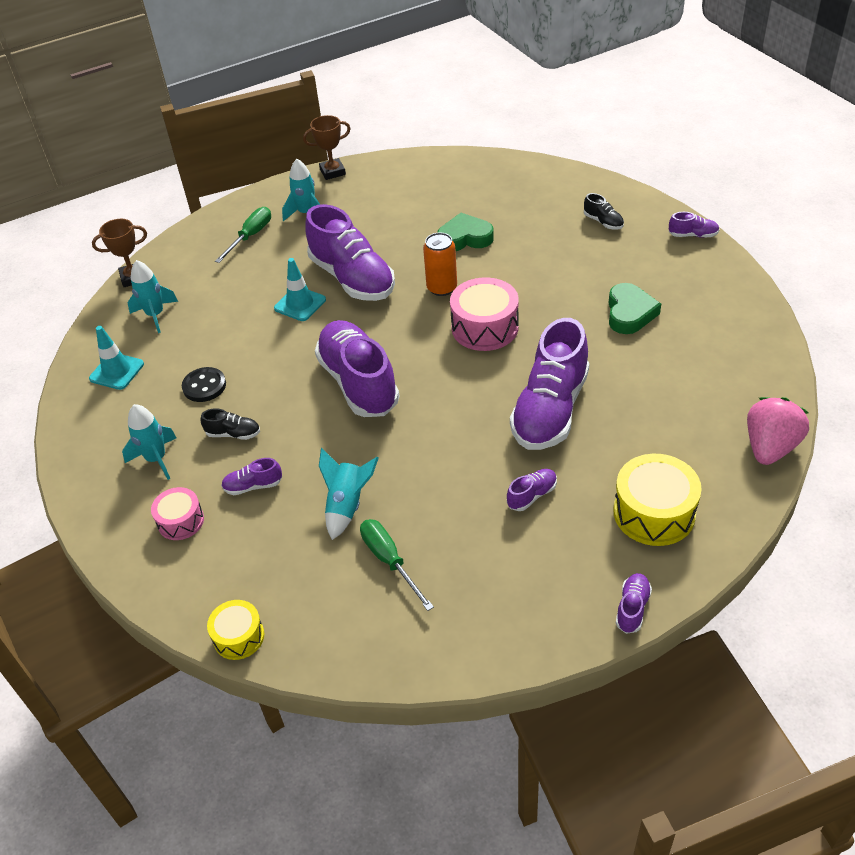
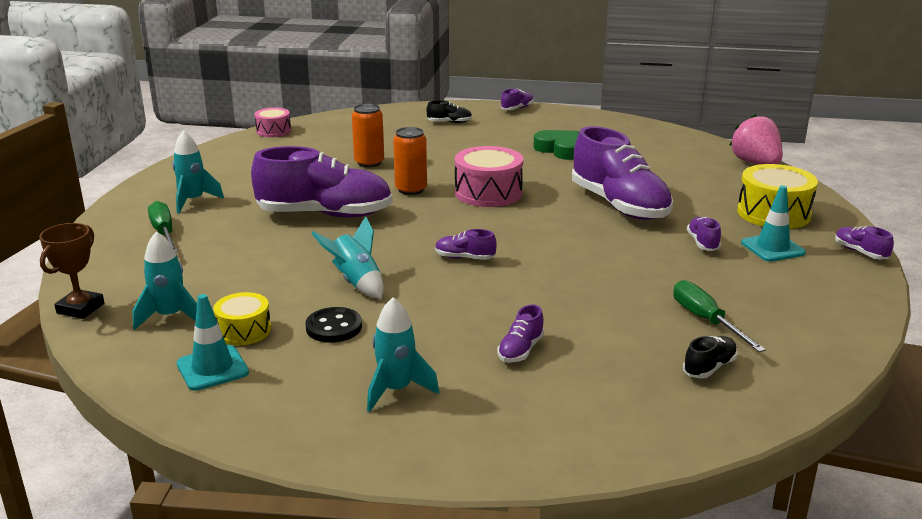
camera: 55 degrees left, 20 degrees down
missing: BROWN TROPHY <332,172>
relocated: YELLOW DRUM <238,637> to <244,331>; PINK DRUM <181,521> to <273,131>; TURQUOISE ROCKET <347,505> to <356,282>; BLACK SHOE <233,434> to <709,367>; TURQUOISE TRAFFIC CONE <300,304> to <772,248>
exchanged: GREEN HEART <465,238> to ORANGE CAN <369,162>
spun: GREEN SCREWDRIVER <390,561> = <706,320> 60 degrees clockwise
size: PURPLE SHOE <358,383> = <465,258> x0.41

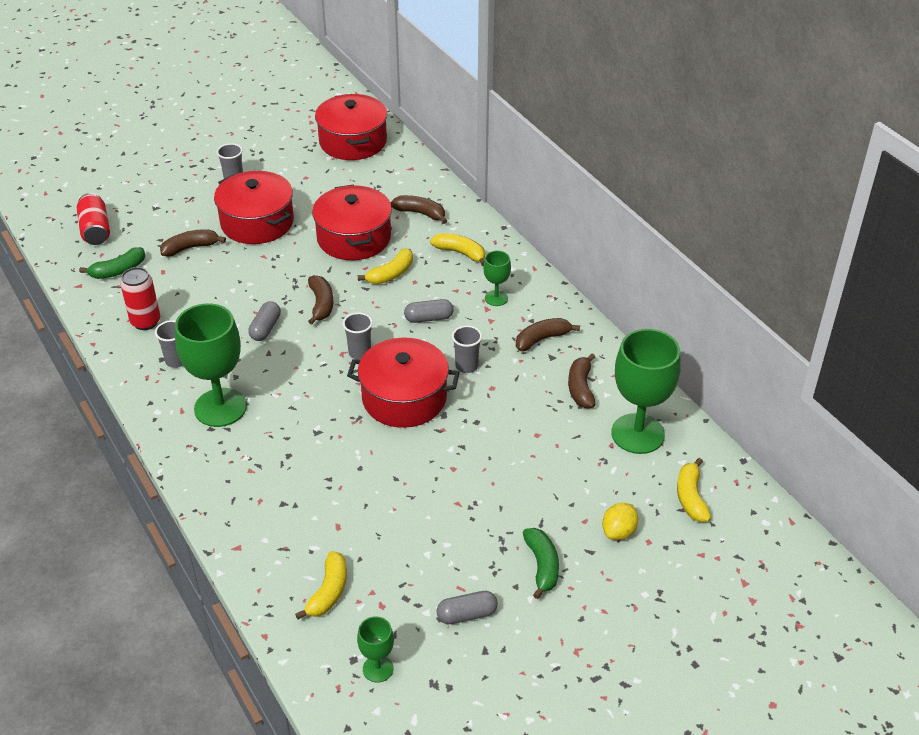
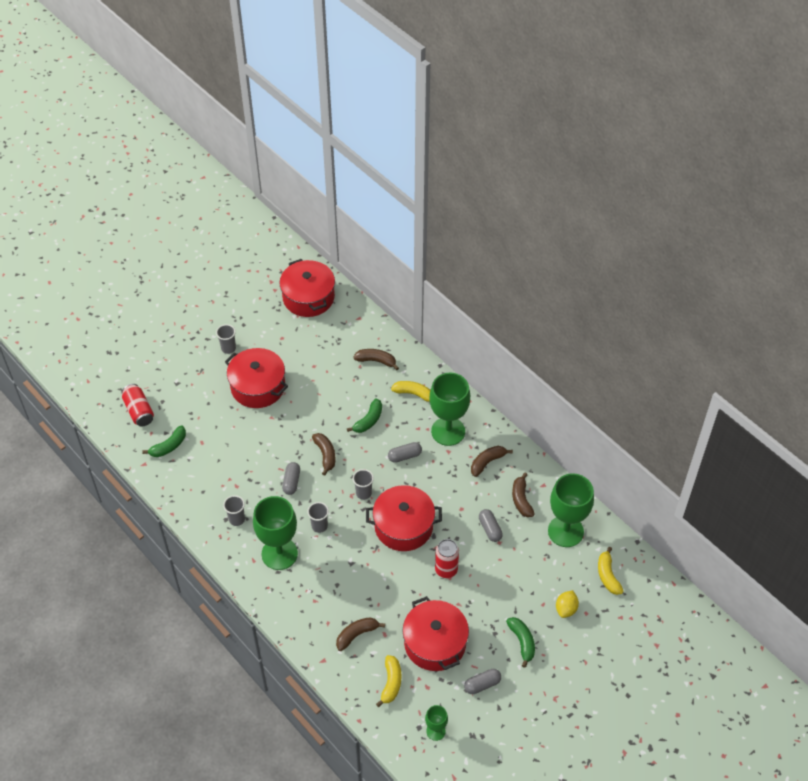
camera: 10 degrees left, 10 degrees up
appeared: GREY CAPSULE <490,529>
relocated: GREY CUP <466,366> to <319,526>; BROWN BANANA <190,248> to <356,635>; RED POT <354,238> to <435,643>; RED CAN <145,322> to <446,570>
colour: YELLOW BANANA <391,274> to GREEN BANANA <368,420>
size: GREEN GOBLET <496,298> = <448,431> x2.04

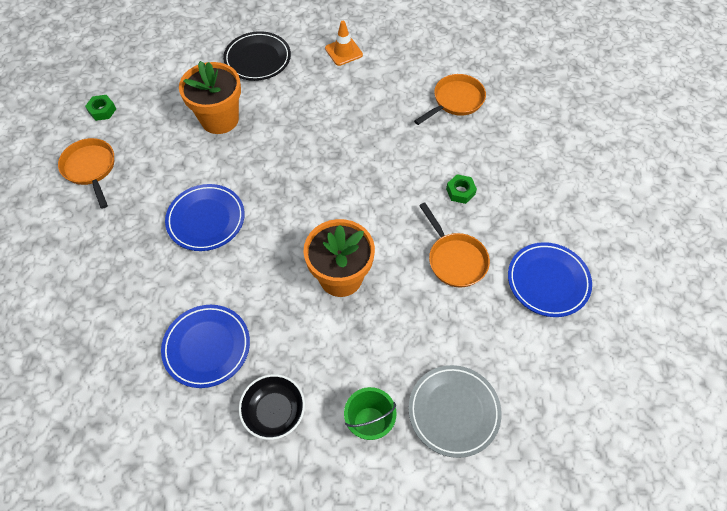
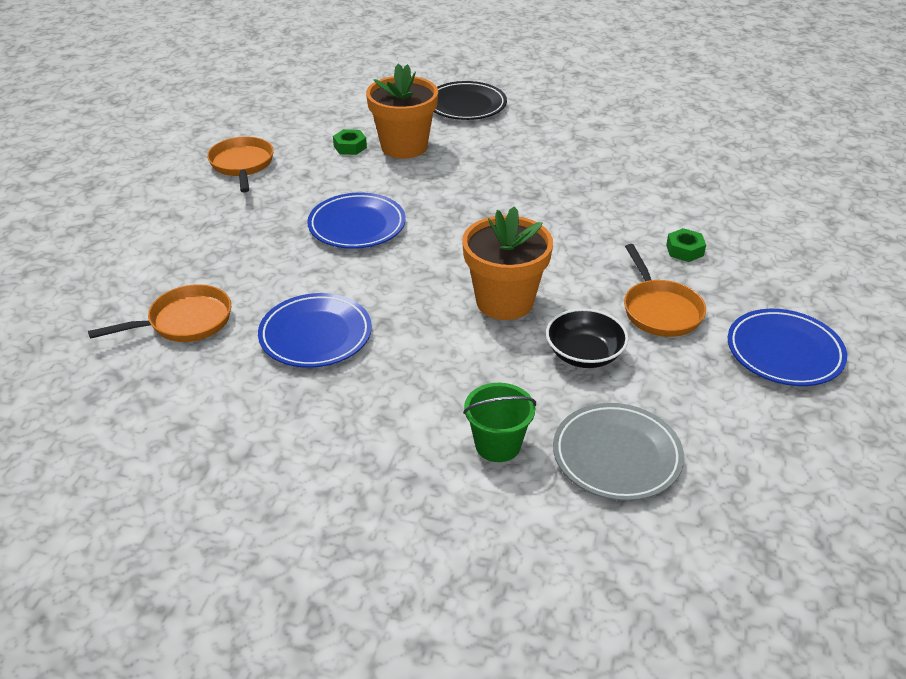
camera: 15 degrees right, 20 degrees down
missing: ORANGE TRAFFIC CONE <343,51>
relocated: ORANGE PAN <455,101> to <184,322>; GREEN NUT <102,110> to <350,147>; BLACK BOWL <274,411> to <584,354>

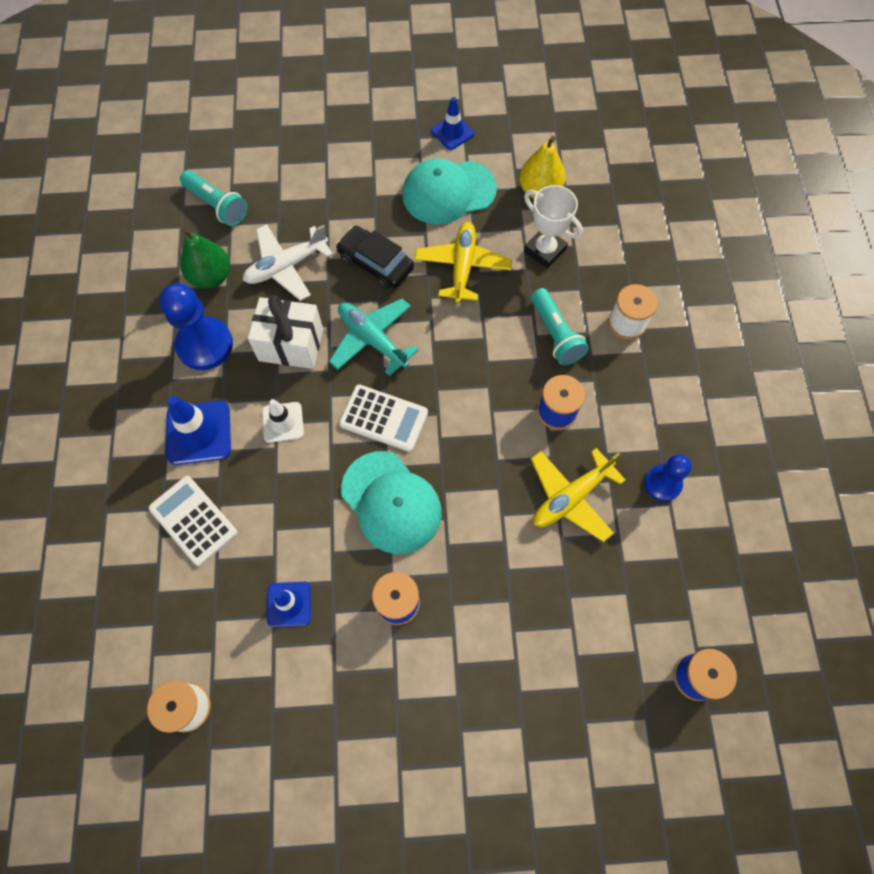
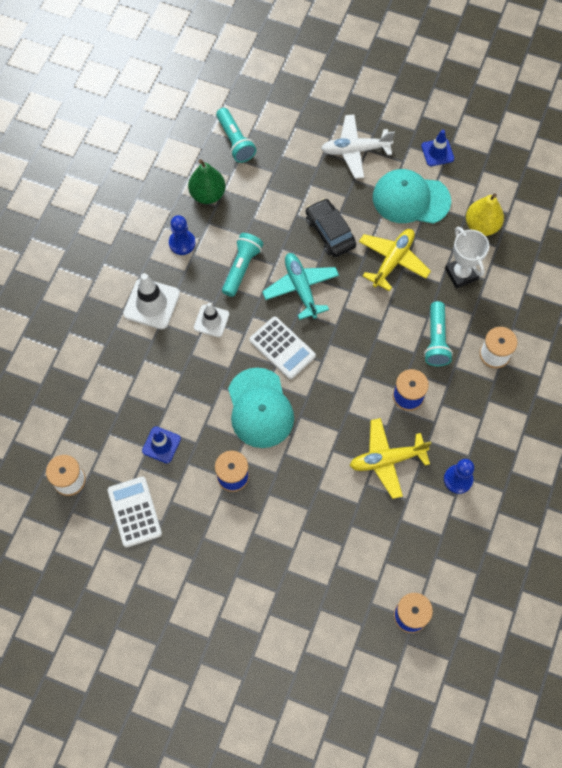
camera: 25 degrees right, 0 degrees up
relocated: WHITE CALCULATOR <193,520> to <134,512>; WHITE PLANE <286,266> to <355,150>
exchanged: WHITE GIFT <291,345> to TURQUOISE FLASHLIGHT <241,268>
colour: BLUE TRAFFIC CONE <199,433> to WHITE TRAFFIC CONE <151,304>
size: BLUE PAWN <205,345> = <182,243> x0.62

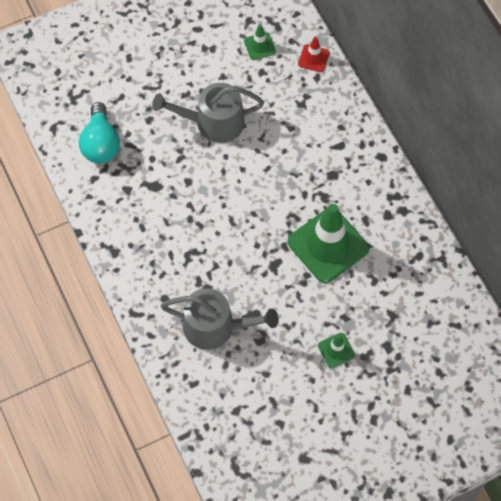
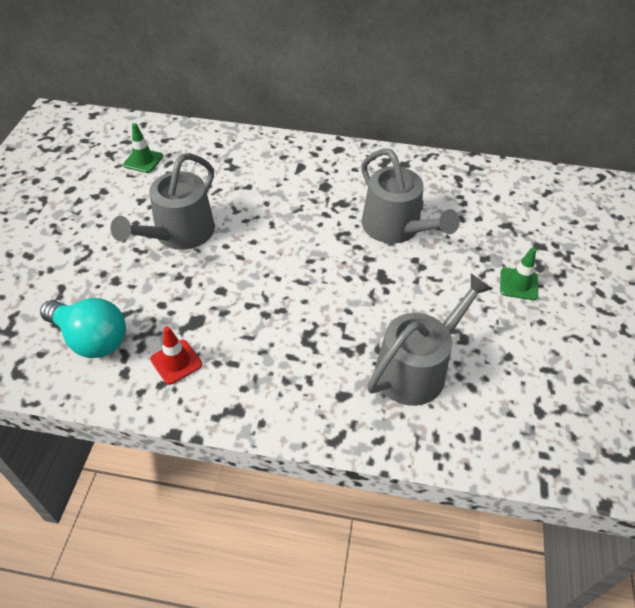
camera: 55 degrees left, 15 degrees down
relocated: RED TRAFFIC CONE <313,58> to <176,362>
exchanged: GREEN TRAFFIC CONE <328,245> to GREY WATERING CAN <396,228>

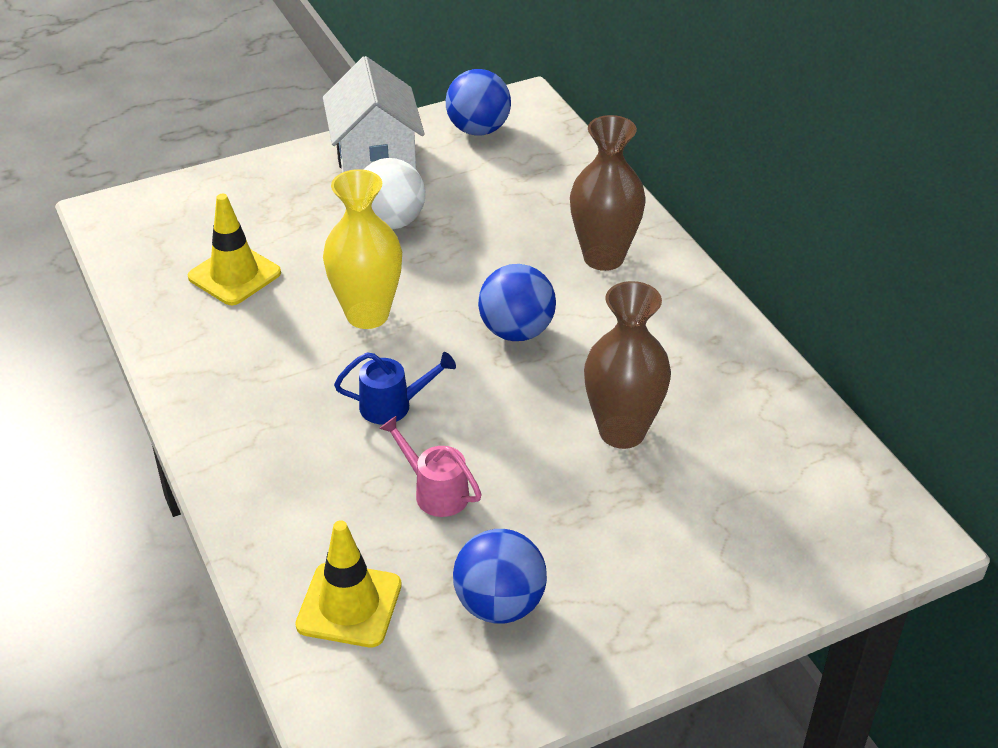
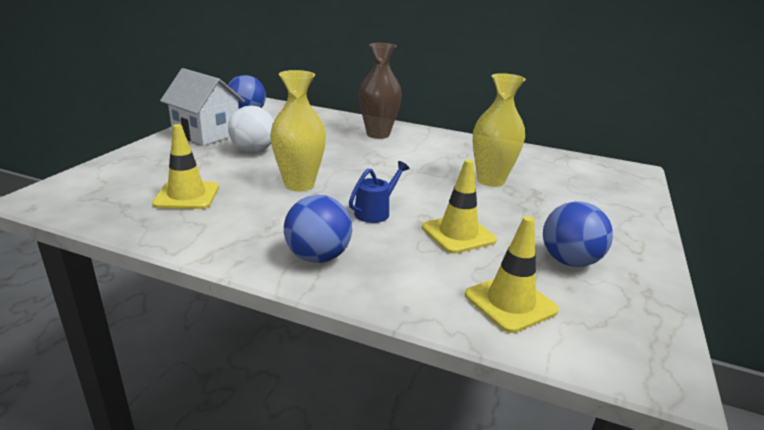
camera: 45 degrees left, 15 degrees down
relocated: BLUE BALL <516,331> to <318,257>
exchanged: PINK WATERING CAN <435,491> to YELLOW TRAFFIC CONE <458,234>
colour: BROWN VASE <622,432> to YELLOW VASE <490,180>

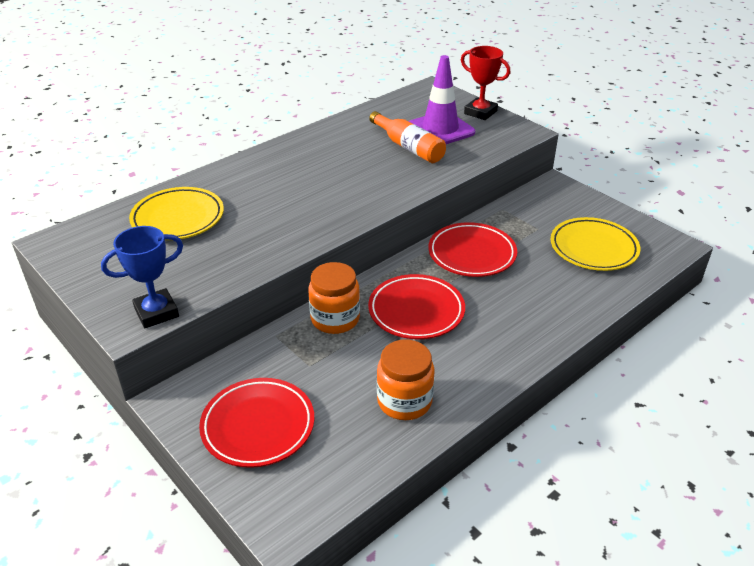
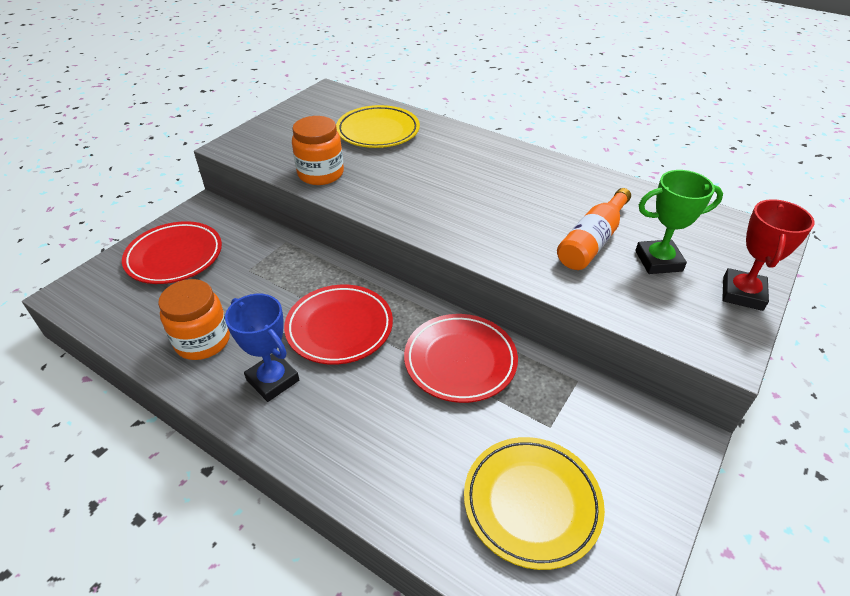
camera: 75 degrees right, 5 degrees up
relocated: BLUE TROPHY <156,312> to <273,380>; ORANGE JAR <335,319> to <321,174>
exchanged: PURPLE TRAFFIC CONE <440,129> to GREEN TROPHY <658,261>

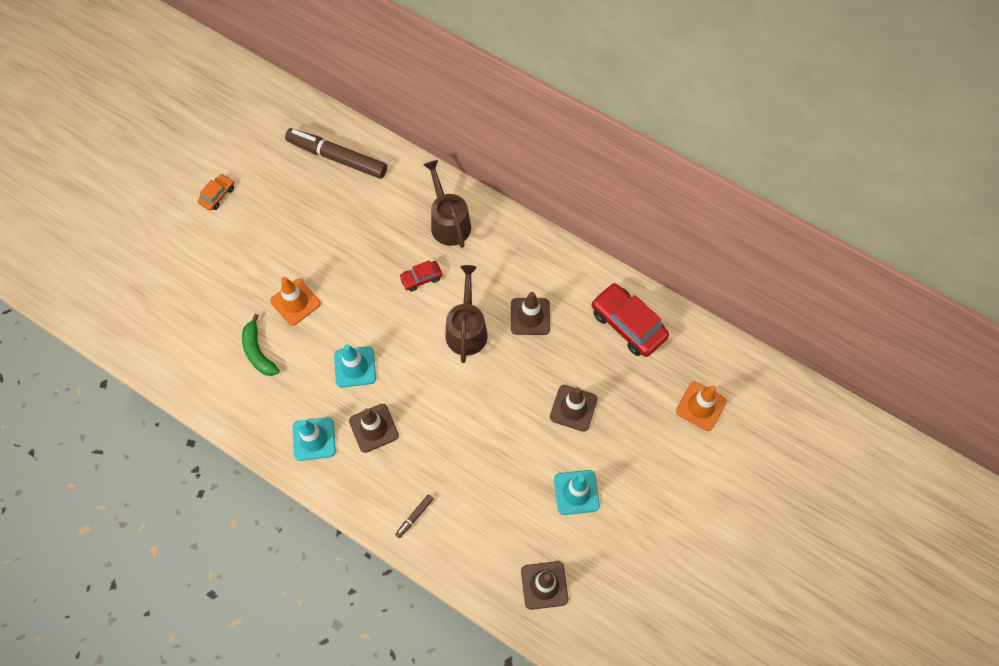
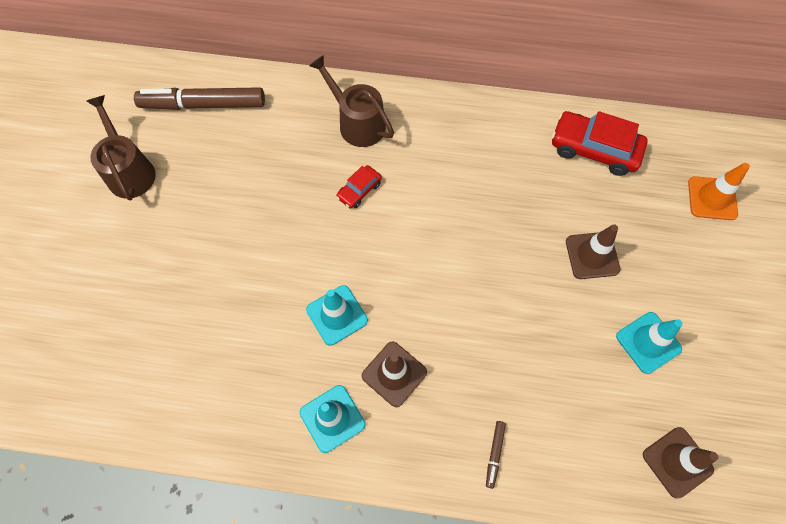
camera: 25 degrees left, 0 degrees up
missing: ORANGE CAR <217,195>; GREEN BANANA <258,352>; ORANGE TRAFFIC CONE <295,302>; BROWN TRAFFIC CONE <530,316>
relocated: BROWN WATERING CAN <467,329> to <129,171>

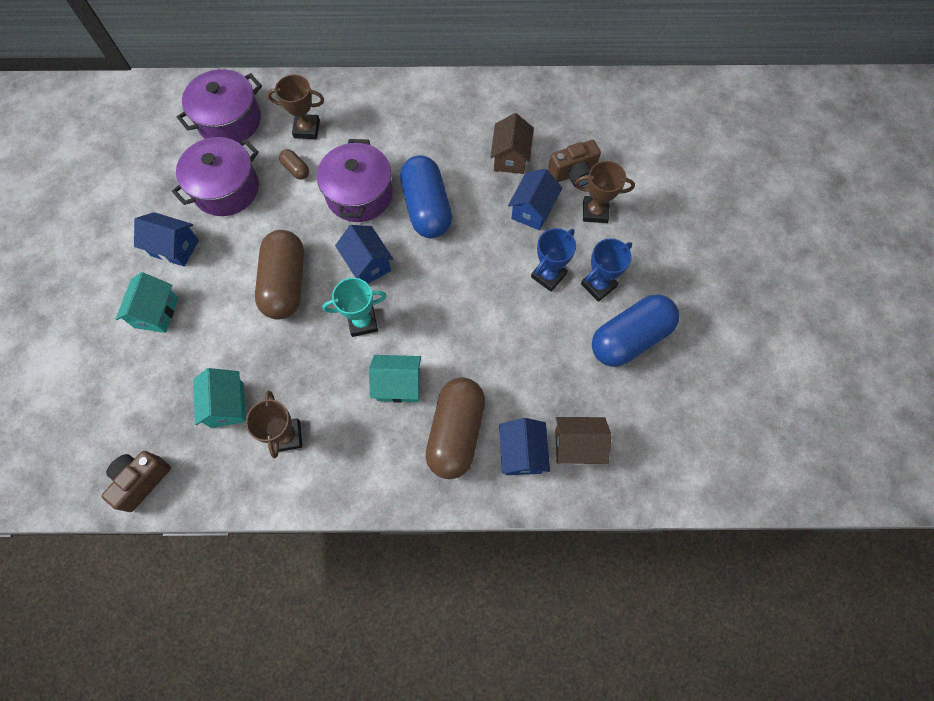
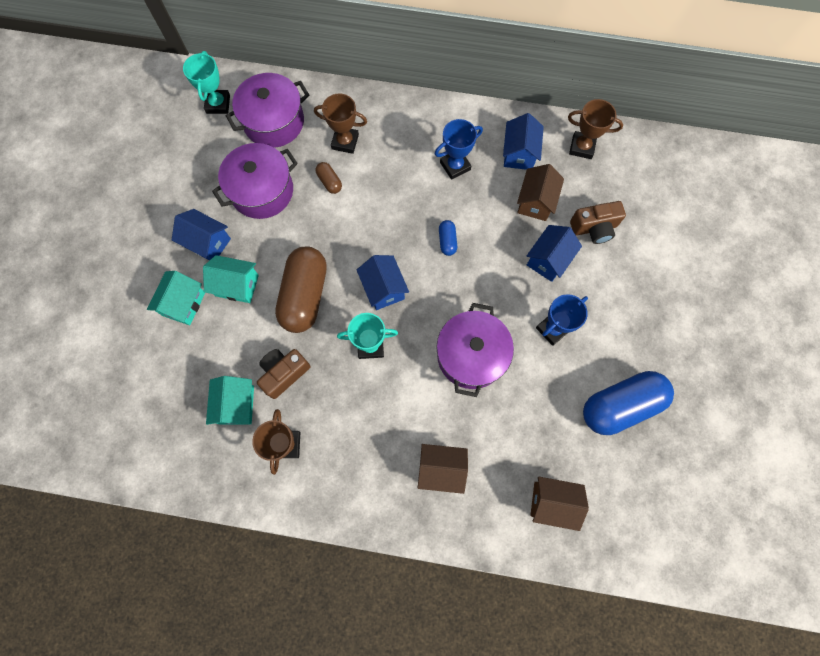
camera: 10 degrees right, 5 degrees up
appeared: TURQUOISE TROPHY <218,104>
relocated: TURQUOISE HOUSE <398,385> to <237,285>; BROWN CAMERA <141,480> to <284,373>; BLUE TROPHY <598,285> to <455,166>; PURPLE POT <359,194> to <471,355>; BLUE HOUSE <522,453> to <519,153>; BROWN TROPHY <595,211> to <582,147>
exchanged: BROWN CAPSULE <456,432> to BROWN HOUSE <441,469>
size: BLUE CAPSULE <426,208> = <447,241> x0.43

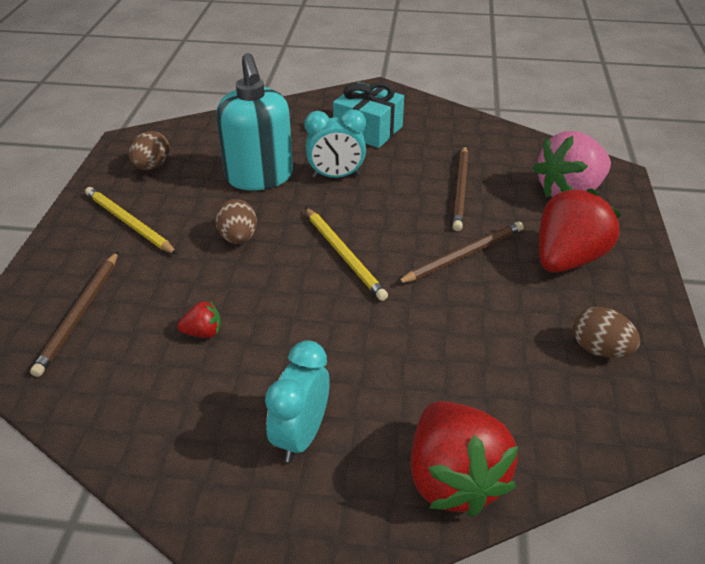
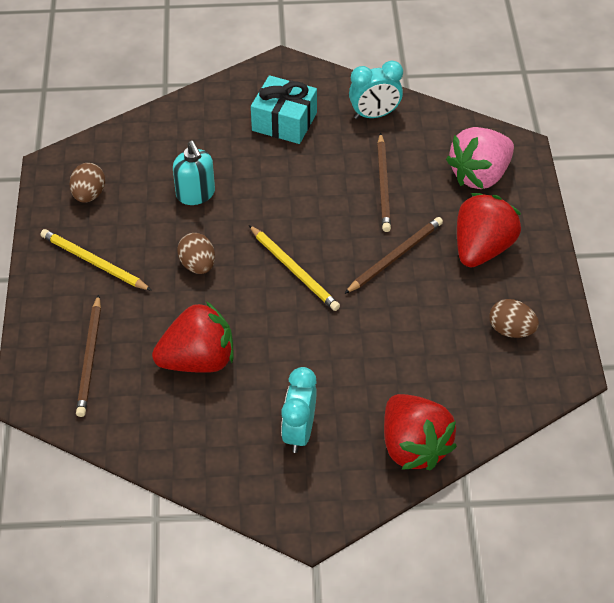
camera: 10 degrees left, 10 degrees up
relocated: TURQUOISE CLOCK <336,176> to <374,115>
size: RED STRAWBERRY <203,332> = <198,360> x2.32; TURQUOISE SOAP DISPENSER <259,177> = <196,194> x0.62

